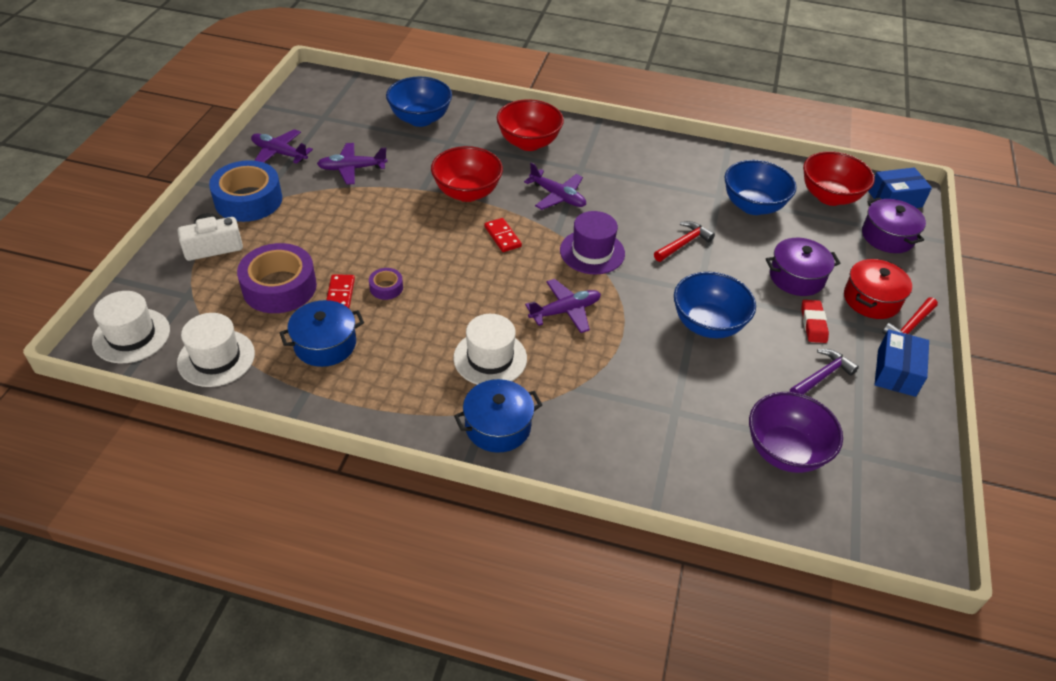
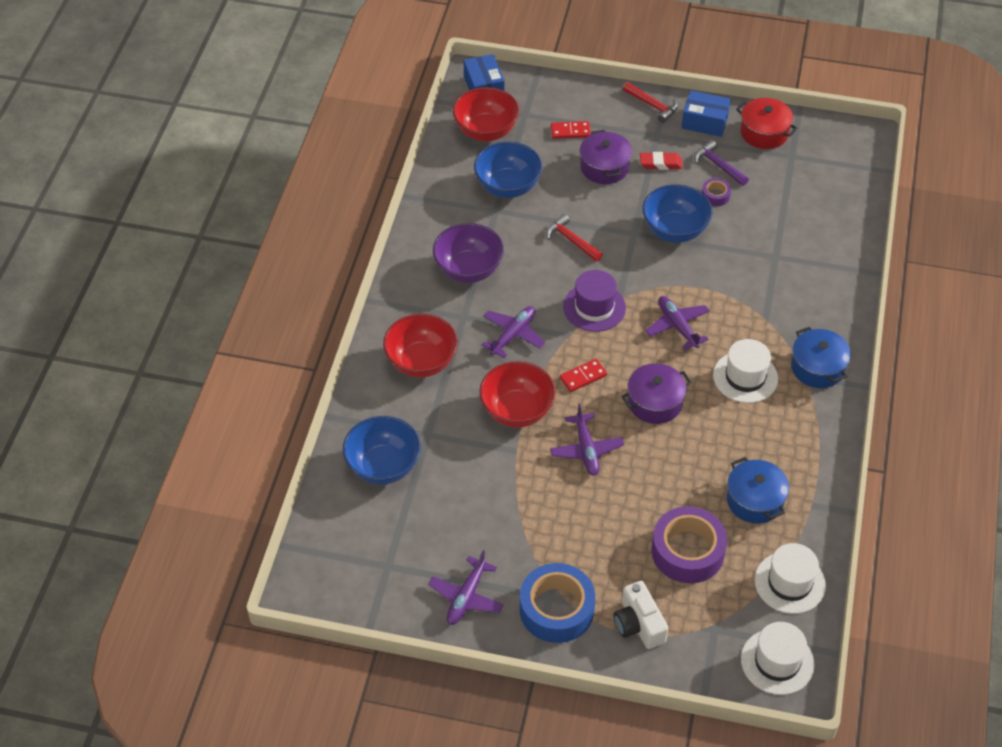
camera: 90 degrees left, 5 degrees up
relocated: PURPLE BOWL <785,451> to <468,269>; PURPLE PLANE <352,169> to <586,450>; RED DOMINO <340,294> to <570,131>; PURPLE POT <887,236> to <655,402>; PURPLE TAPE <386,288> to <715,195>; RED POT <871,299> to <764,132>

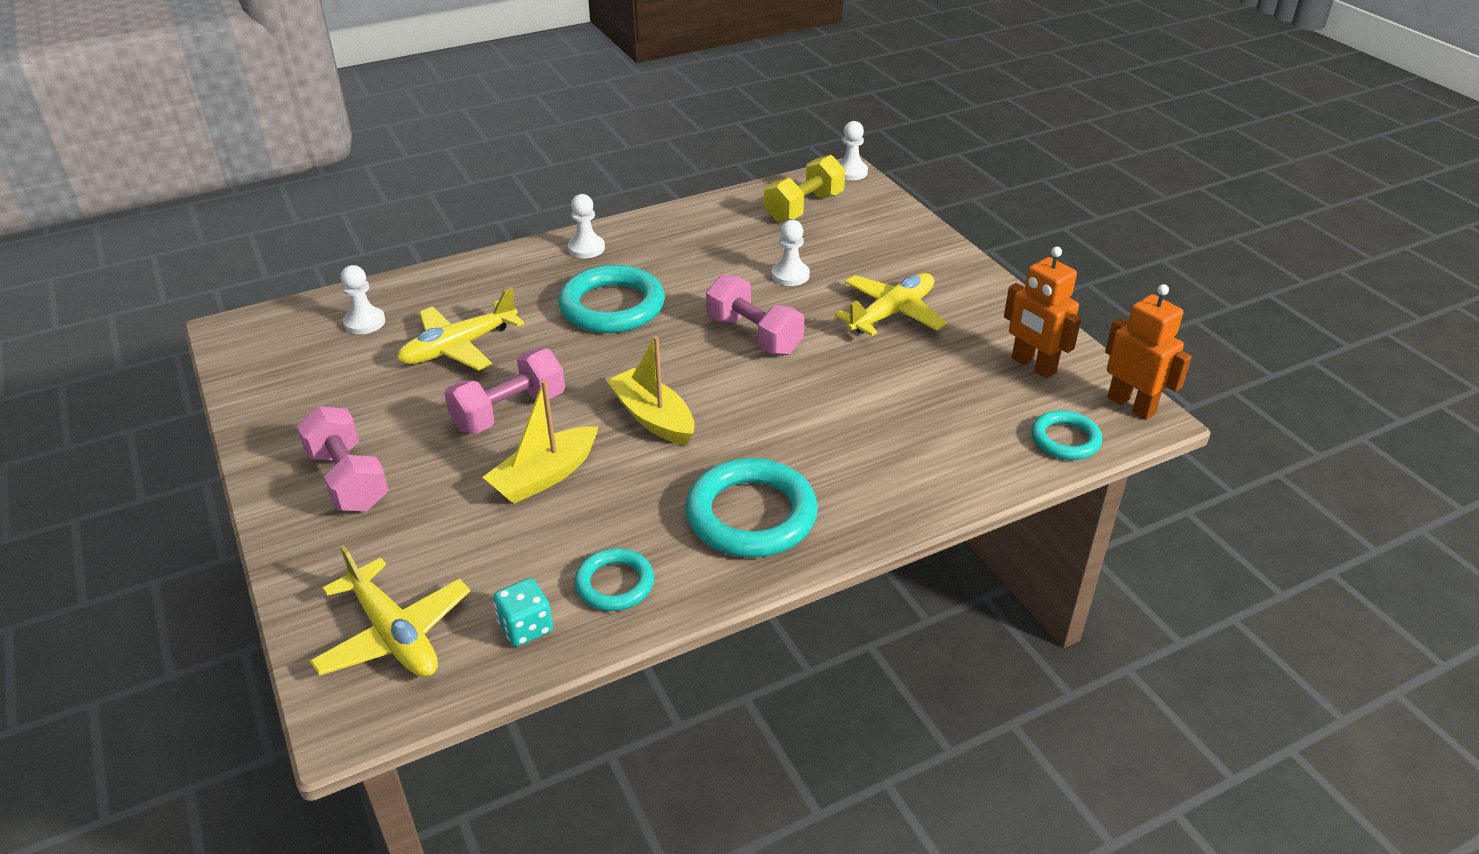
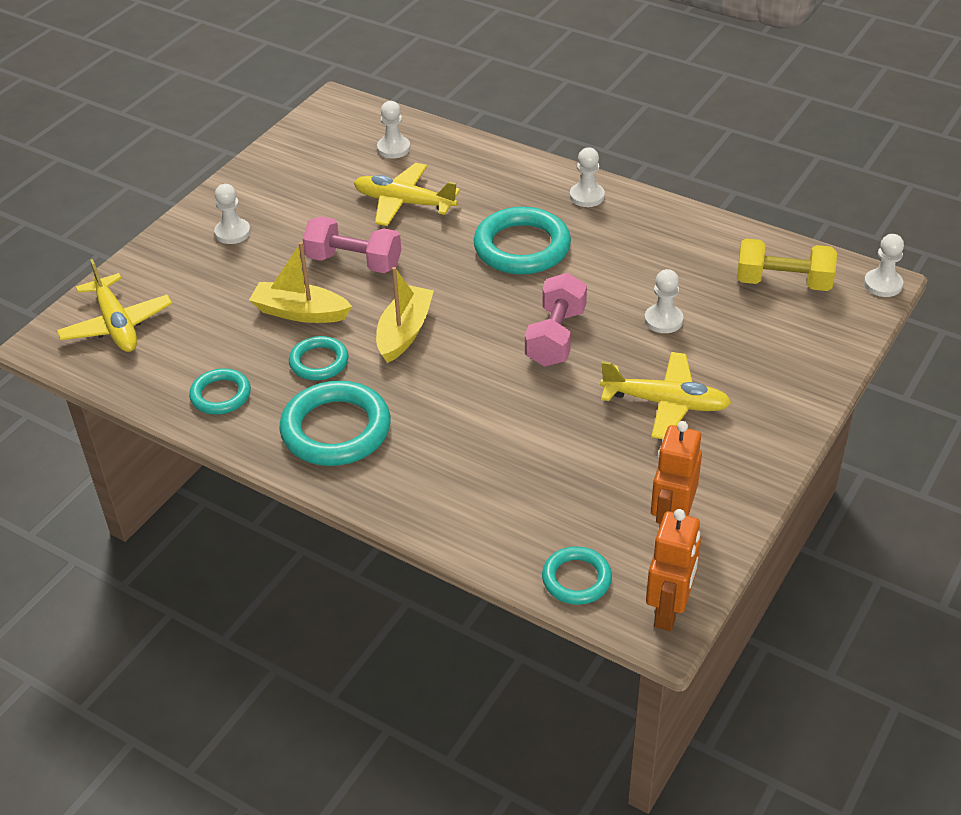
camera: 60 degrees right, 5 degrees up
missing: TURQUOISE DICE <526,627>
appeared: TURQUOISE RING <319,362>
exchanged: PINK DUMBBELL <348,480> to WHITE PAWN <232,233>
spun: YELLOW PLANE <394,634> = <116,325> 45 degrees counterclockwise

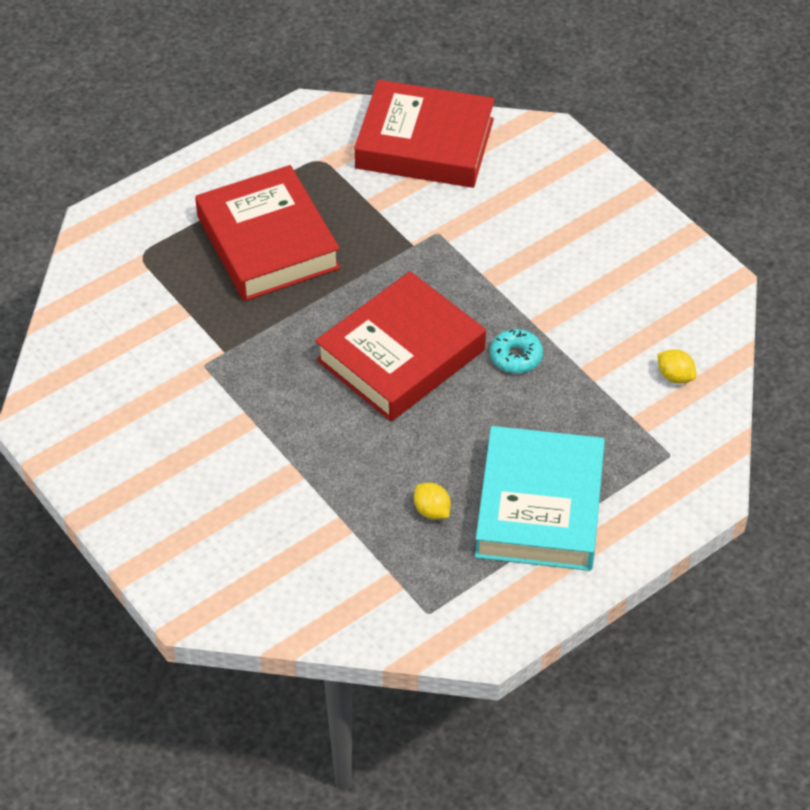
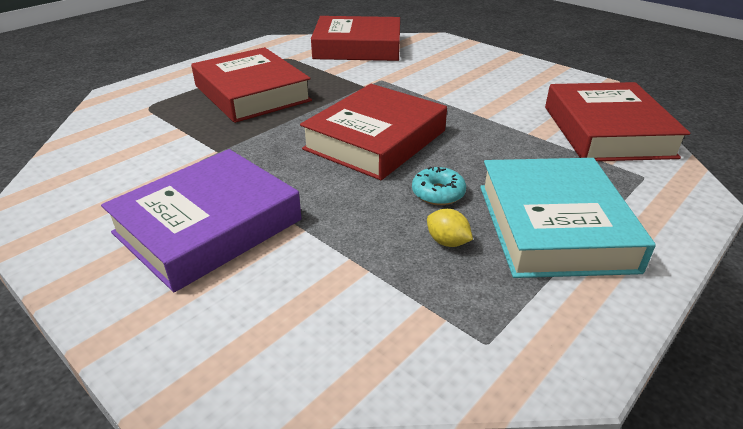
camera: 10 degrees left, 15 degrees down
appeared: PURPLE BOOK <208,226>
relocated: TURQUOISE DONUT <516,357> to <438,193>
exchanged: YELLOW LEMON <675,376> to RED BOOK <607,131>

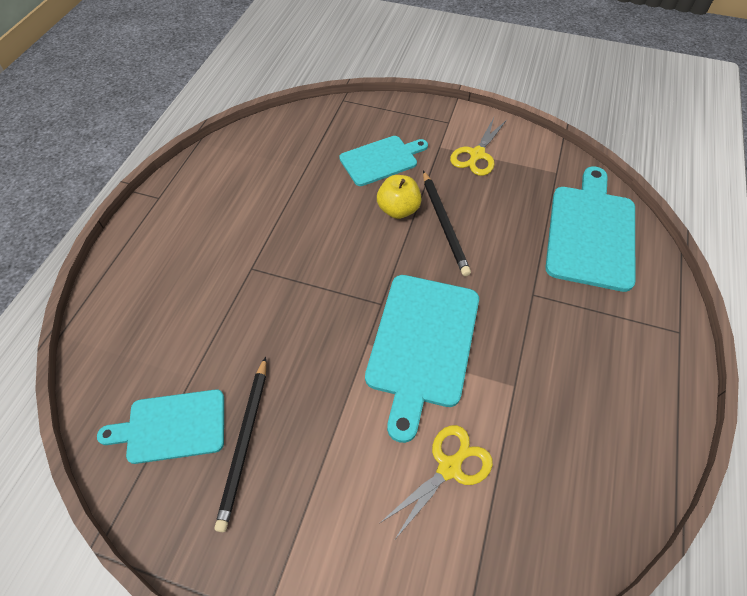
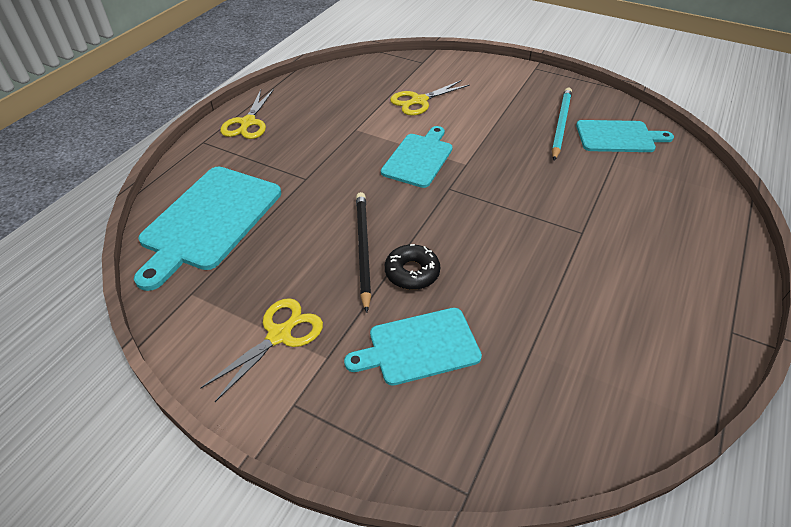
camera: 170 degrees left, 10 degrees down
appeared: YELLOW SCISSORS <248,123>
exchanged: YELLOW APPLE <398,210> to BLACK DONUT <412,272>
colour: BLACK PENCIL <245,442> to TURQUOISE PENCIL <560,124>
size: TURQUOISE CUTTING BOARD <422,344> = <418,158> x0.64

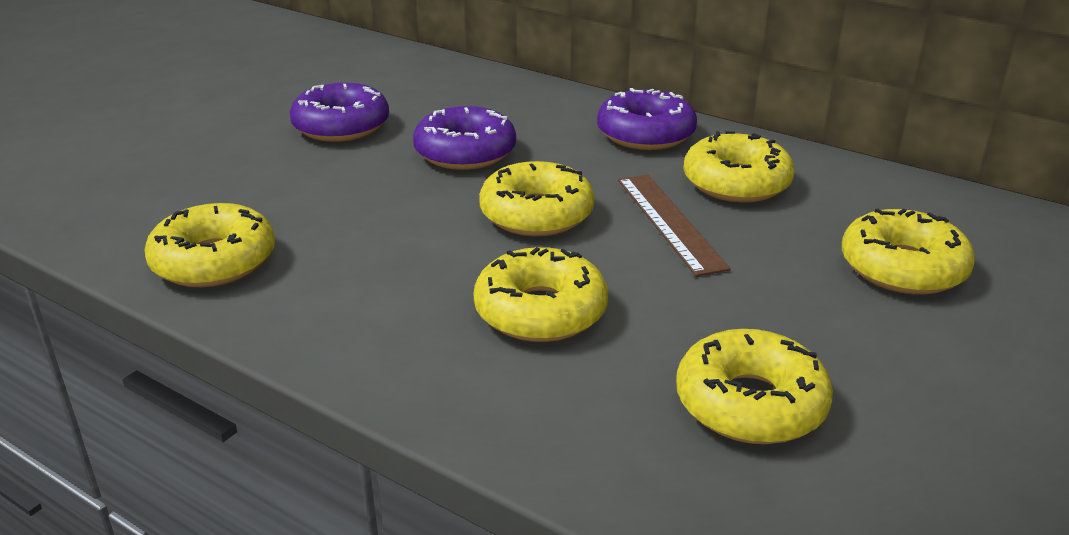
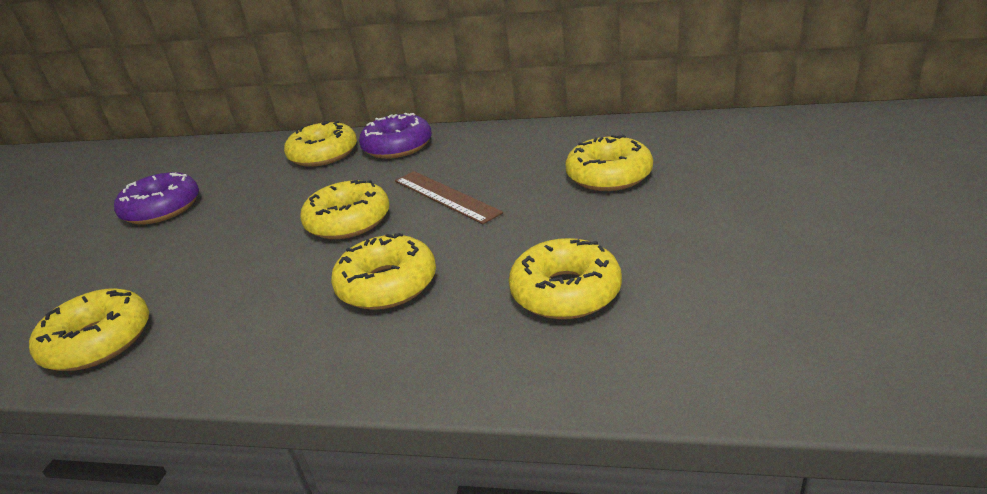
camera: 20 degrees left, 0 degrees up
missing: PURPLE DONUT <465,152>
relocated: YELLOW DONUT <736,183> to <323,154>

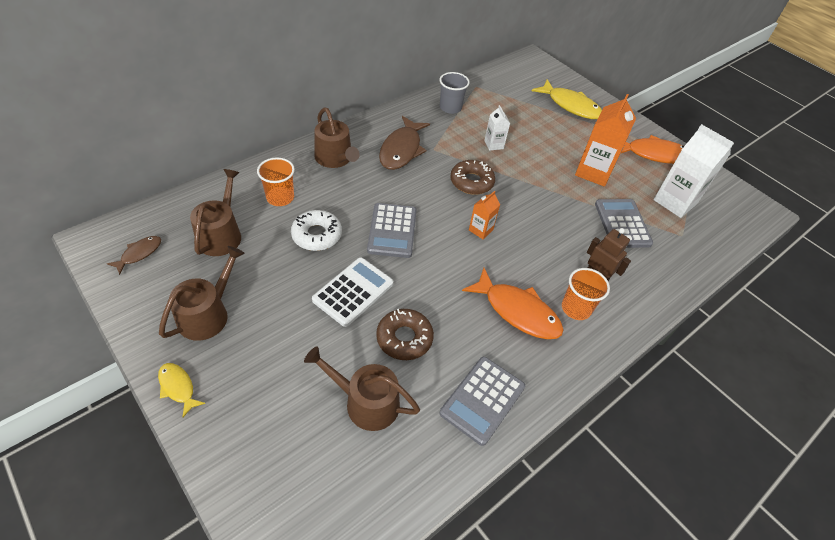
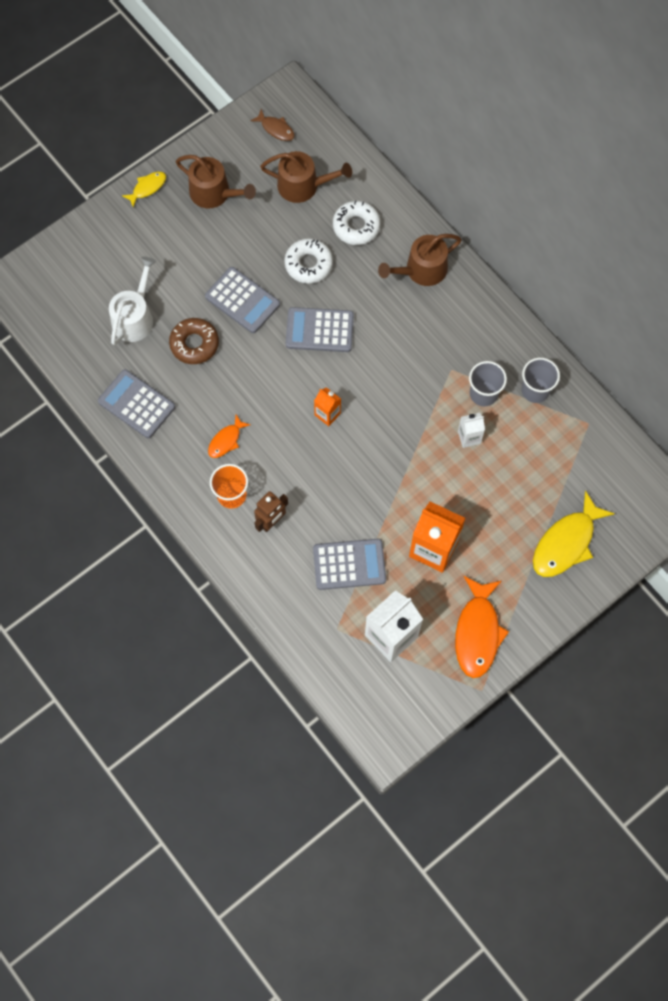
camera: 95 degrees right, 20 degrees up
missing: BROWN FISH <401,150>; BROWN DONUT <471,182>
appeared: GREY CUP <483,393>
exchanged: ORANGE CUP <280,197> to WHITE DONUT <356,226>
colour: BROWN WATERING CAN <366,402> to WHITE WATERING CAN <135,317>; WHITE CALCULATOR <353,292> to GREY CALCULATOR <242,300>
size: ORANGE FISH <517,311> = <226,440> x0.52

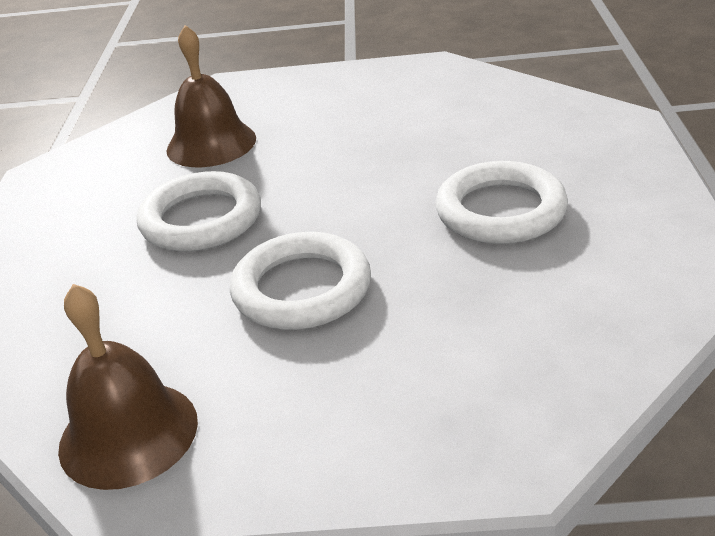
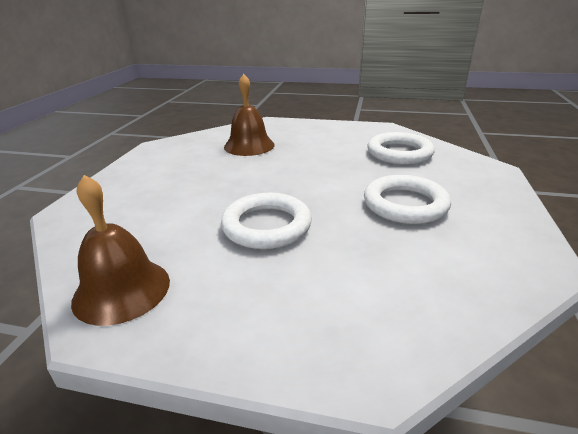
camera: 10 degrees right, 5 degrees down
relocated: WHITE RING <201,219> to <399,153>

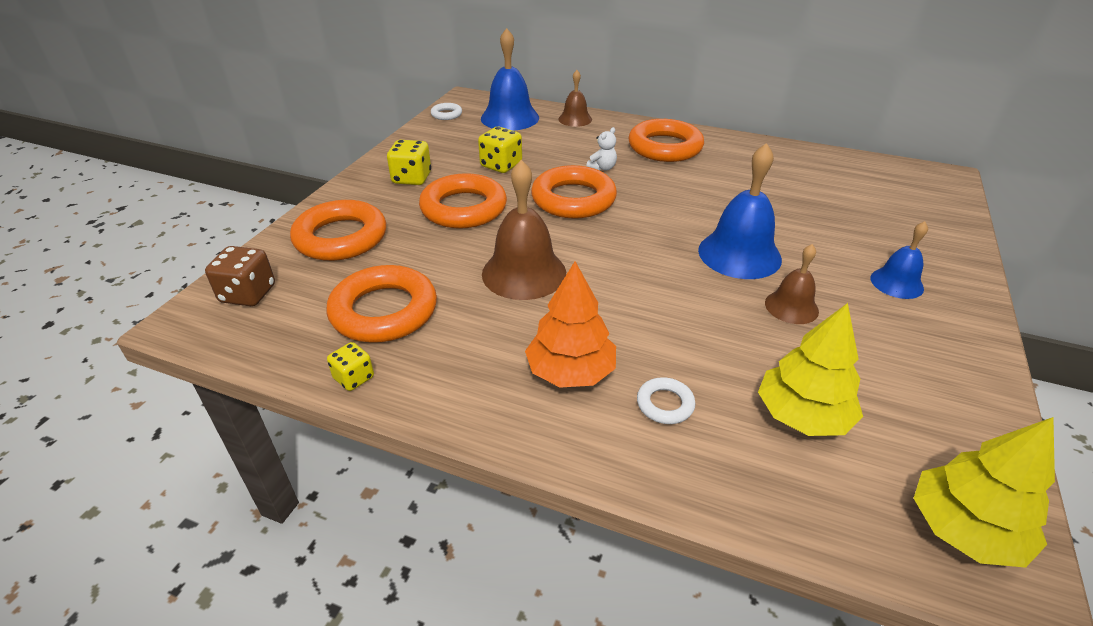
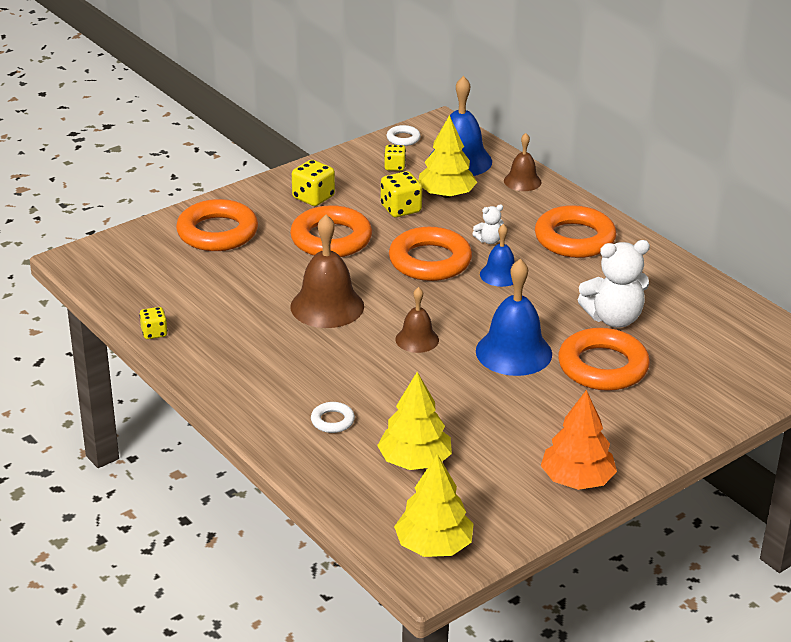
camera: 30 degrees right, 5 degrees down
missing: BROWN DICE <248,294>
appeared: YELLOW DICE <394,167>; YELLOW TREE <446,194>; WHITE TEDDY BEAR <613,318>
relocated: BROWN BELL <791,307> to <417,339>; BLUE BELL <896,283> to <500,275>; ORANGE TREE <570,372> to <577,480>; ORANGE RING <384,311> to <603,366>

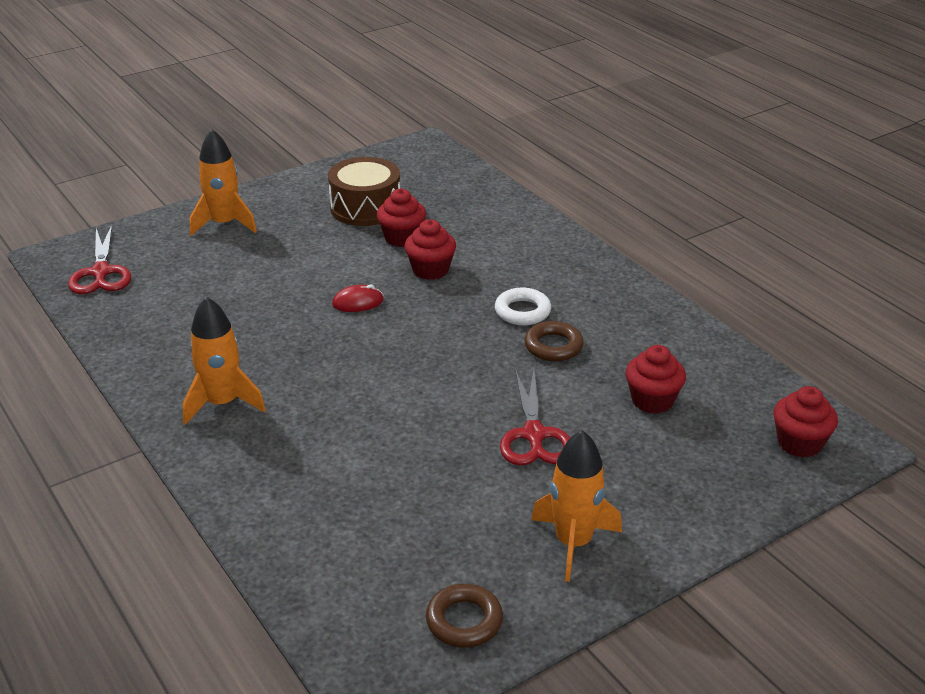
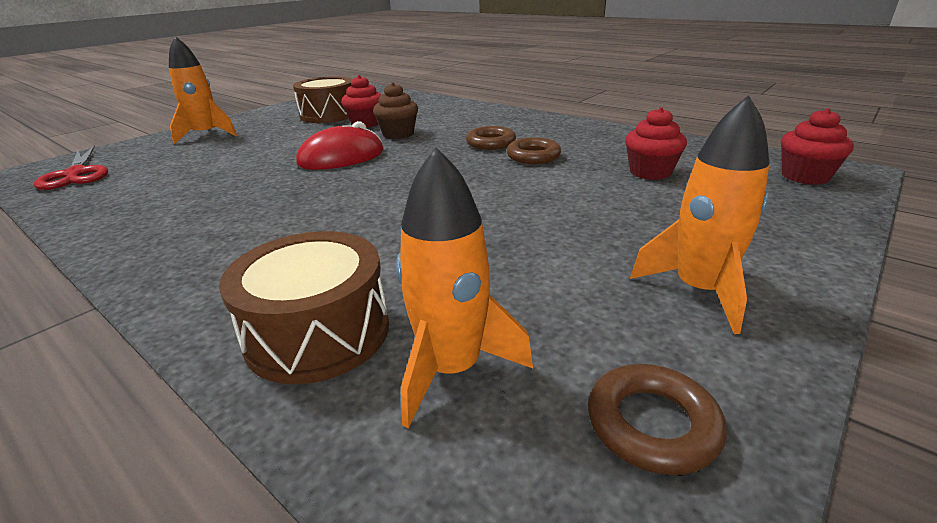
camera: 15 degrees left, 5 degrees down
missing: RED SCISSORS <534,435>
appeared: BROWN DRUM <318,332>
relocated: ORANGE ROCKET <222,403> to <452,369>
colour: RED CUPCAKE <430,270> to BROWN CUPCAKE <398,134>; WHITE RING <522,311> to BROWN RING <491,143>
size: RED MOUSE <358,302> = <341,157> x1.82

